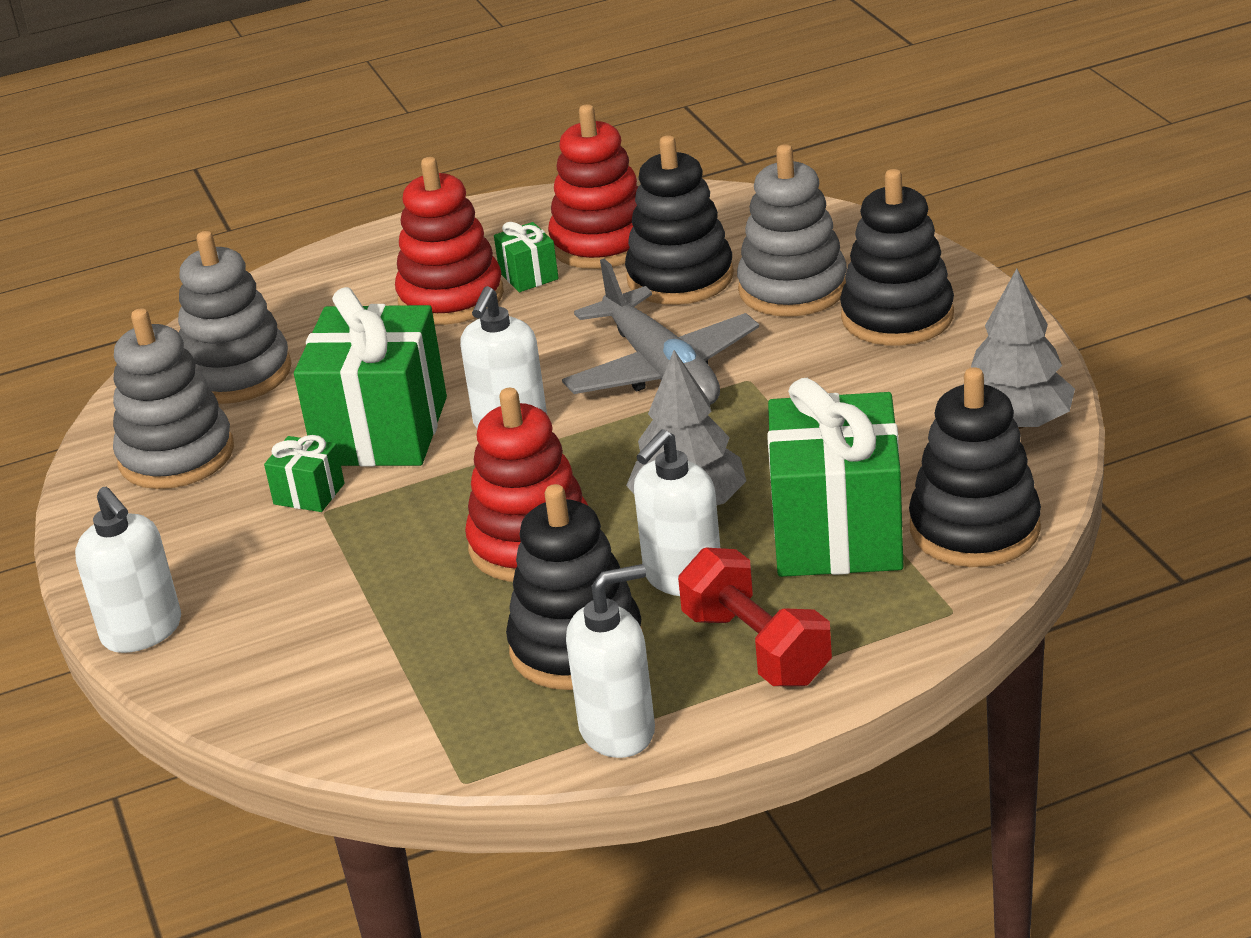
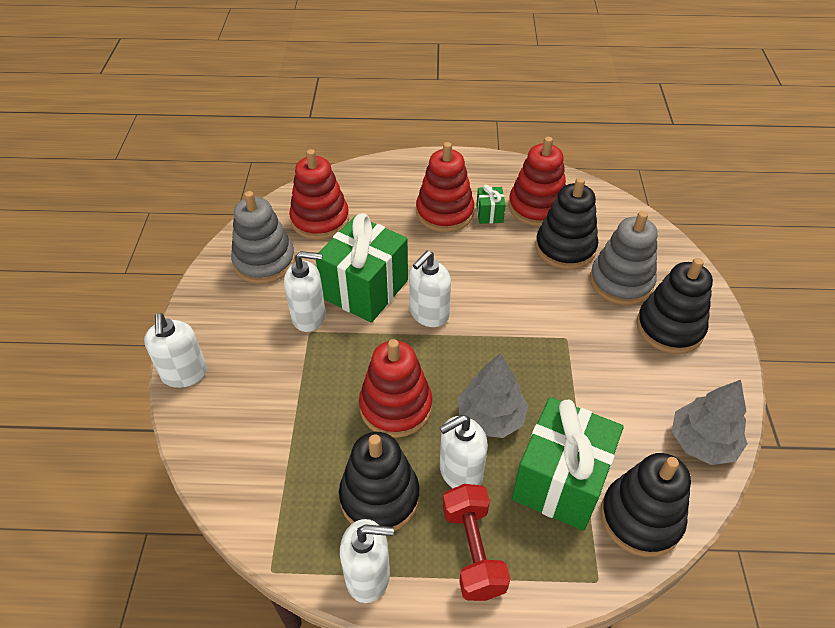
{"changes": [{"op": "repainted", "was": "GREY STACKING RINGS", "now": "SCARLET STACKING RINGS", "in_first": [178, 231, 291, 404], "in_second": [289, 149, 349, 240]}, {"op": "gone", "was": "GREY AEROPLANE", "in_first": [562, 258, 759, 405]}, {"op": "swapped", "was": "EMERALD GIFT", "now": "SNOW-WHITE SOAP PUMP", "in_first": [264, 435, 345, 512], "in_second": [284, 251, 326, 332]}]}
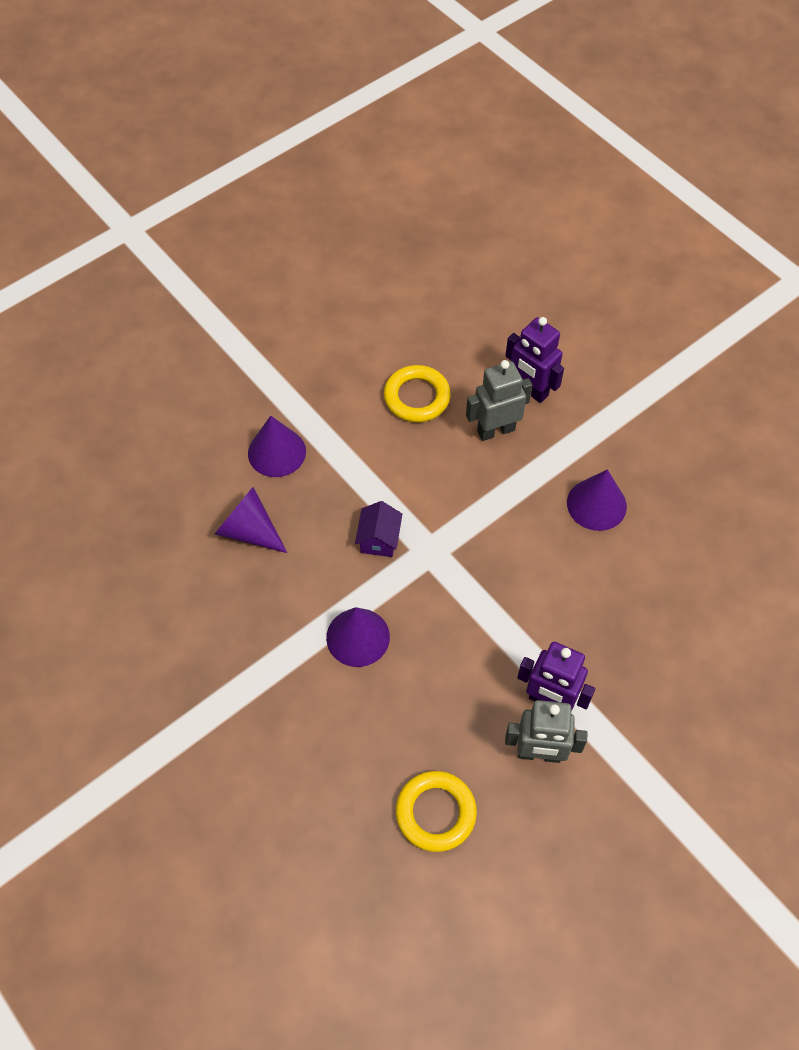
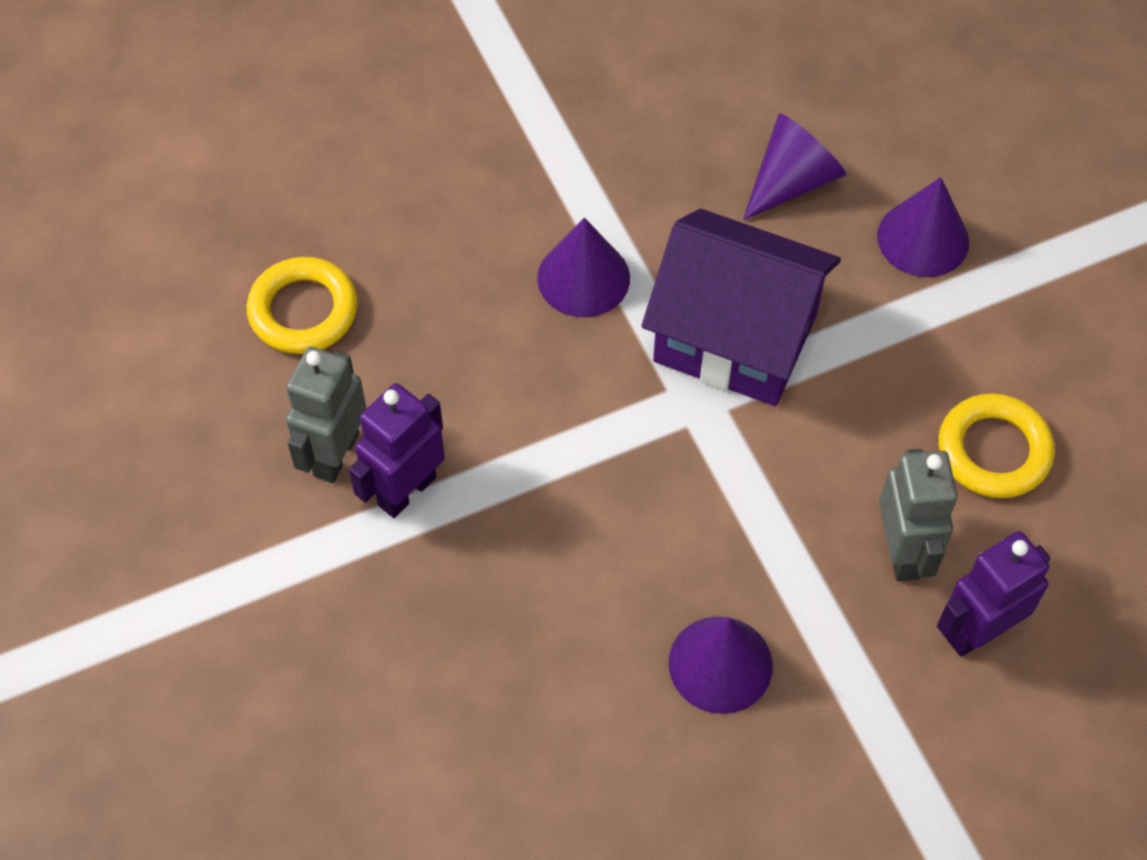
{"changes": [{"op": "scaled", "was": "PURPLE TOY HOUSE", "in_first": [355, 501, 402, 557], "in_second": [642, 209, 841, 406], "ratio": 2.35}]}
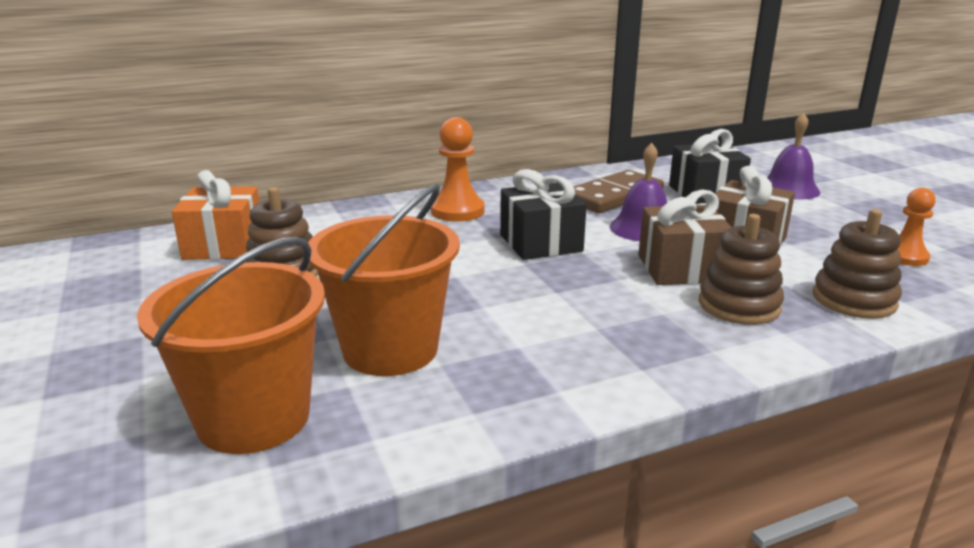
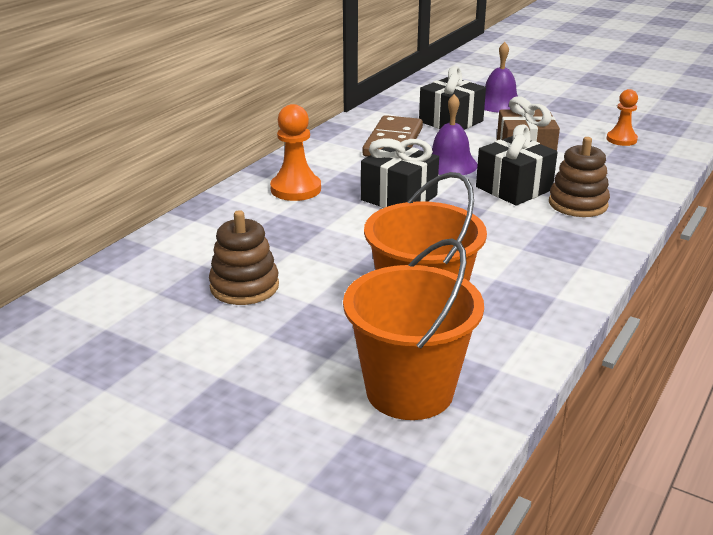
{"changes": [{"op": "gone", "was": "ORANGE-COLOURED GIFT", "in_first": [172, 170, 259, 260]}, {"op": "repainted", "was": "BROWN GIFT", "now": "EBONY GIFT", "in_first": [638, 190, 731, 285], "in_second": [476, 124, 558, 206]}, {"op": "gone", "was": "BROWN STACKING RINGS", "in_first": [813, 209, 902, 319]}]}
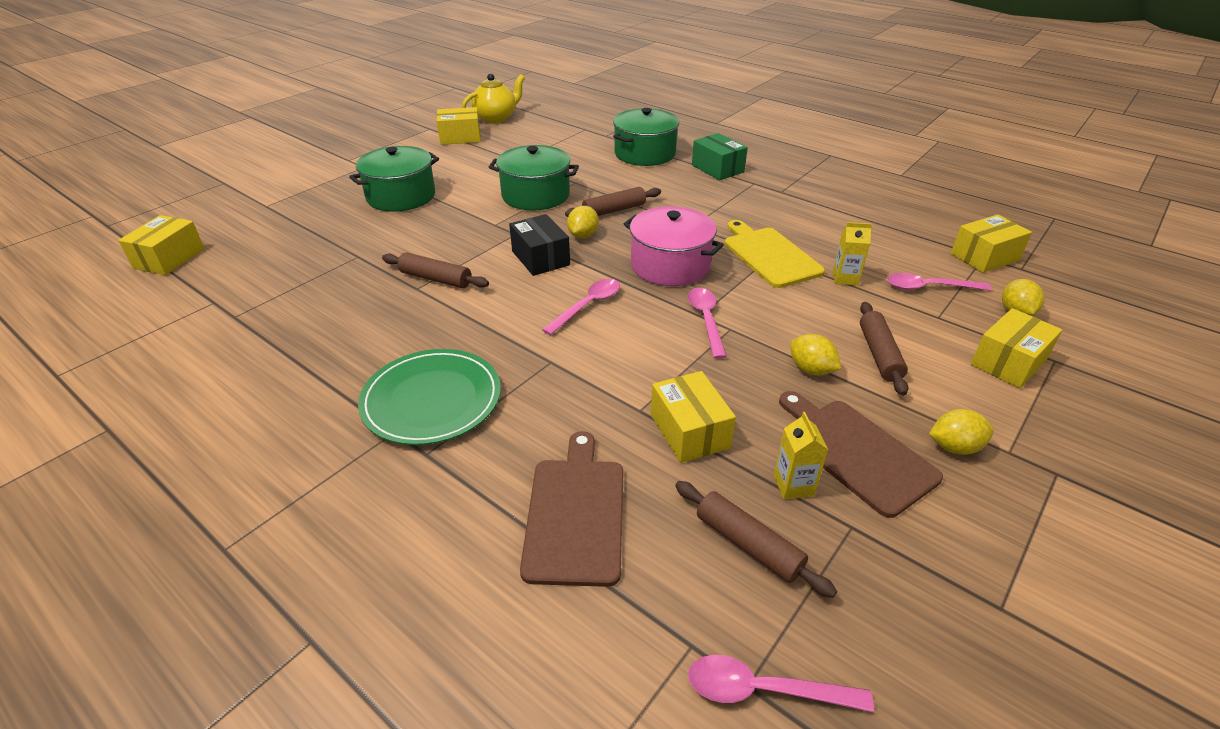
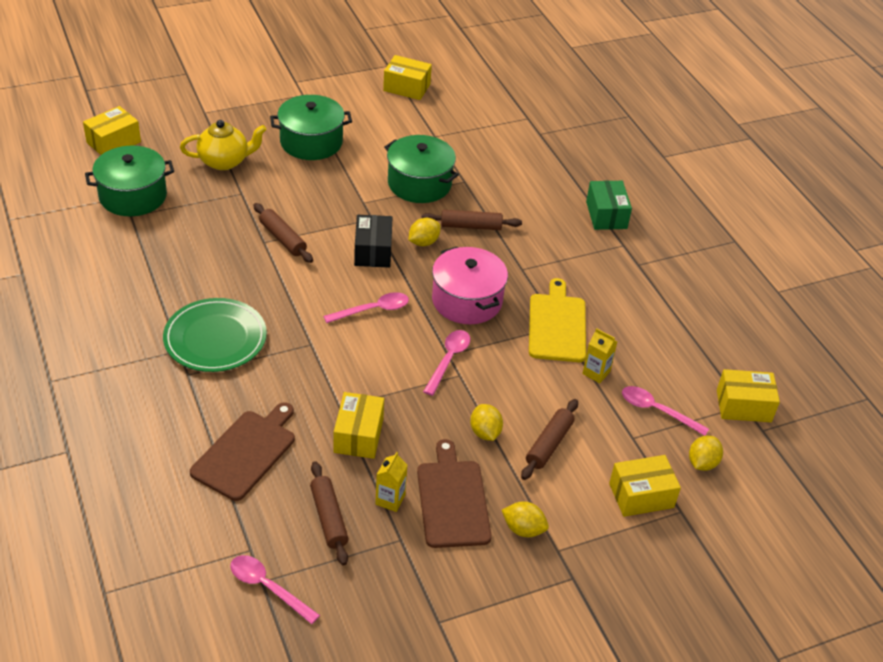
{"changes": [{"op": "shifted", "was": "YELLOW TEAPOT", "in_first": [462, 73, 525, 123], "in_second": [180, 120, 267, 170]}, {"op": "shifted", "was": "EMERALD COOKING POT", "in_first": [613, 108, 679, 166], "in_second": [85, 146, 174, 216]}]}
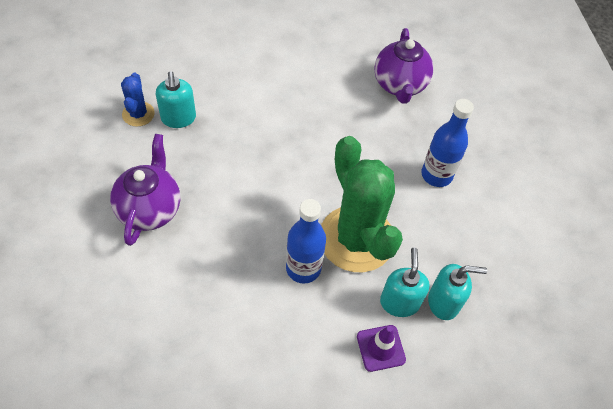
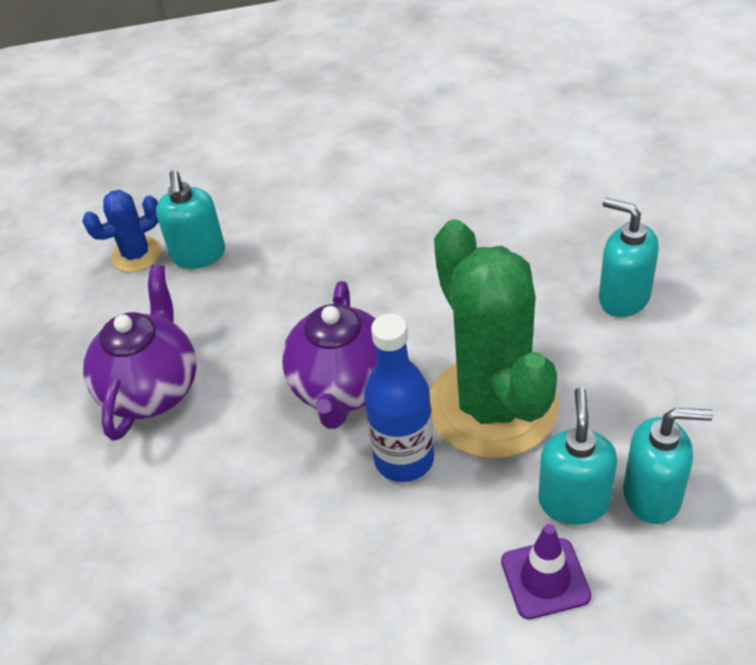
{"changes": [{"op": "shifted", "was": "PURPLE TEAPOT", "in_first": [374, 28, 434, 104], "in_second": [282, 281, 377, 429]}, {"op": "rotated", "was": "COBALT SAGUARO CACTUS", "in_first": [121, 72, 155, 127], "in_second": [82, 190, 161, 272], "clockwise": 60}, {"op": "swapped", "was": "COBALT BOTTLE", "now": "TEAL SOAP PUMP", "in_first": [421, 99, 474, 187], "in_second": [599, 198, 659, 317]}]}
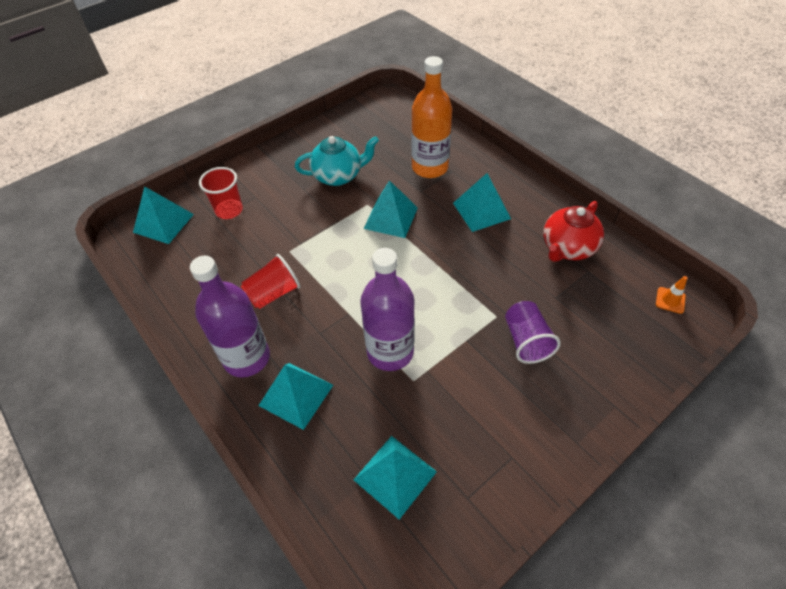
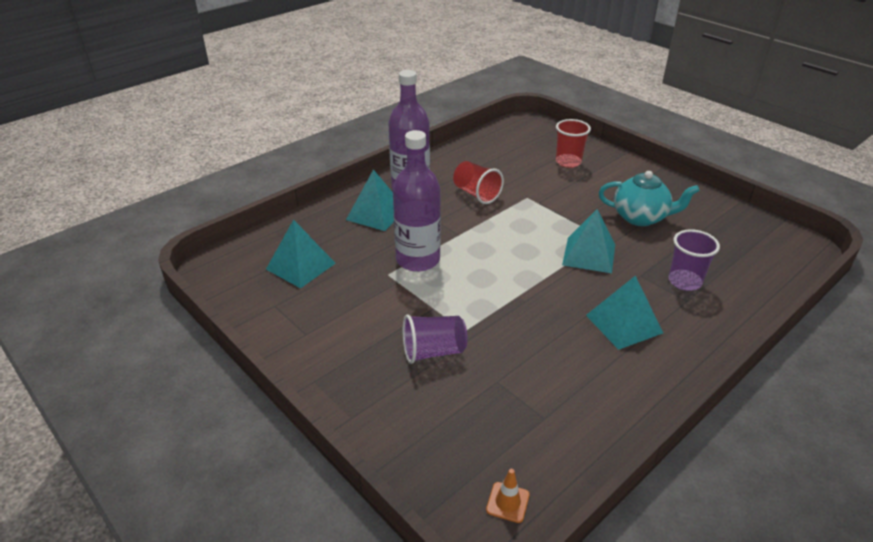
{"changes": [{"op": "swapped", "was": "ORANGE-COLOURED BOTTLE", "now": "PURPLE BEAKER", "in_first": [411, 56, 452, 178], "in_second": [669, 229, 720, 291]}, {"op": "rotated", "was": "TEAL TEAPOT", "in_first": [295, 136, 379, 186], "in_second": [599, 171, 700, 226], "clockwise": -60}, {"op": "gone", "was": "TEAL PYRAMID", "in_first": [133, 186, 194, 244]}, {"op": "gone", "was": "SCARLET TEAPOT", "in_first": [543, 201, 604, 262]}]}
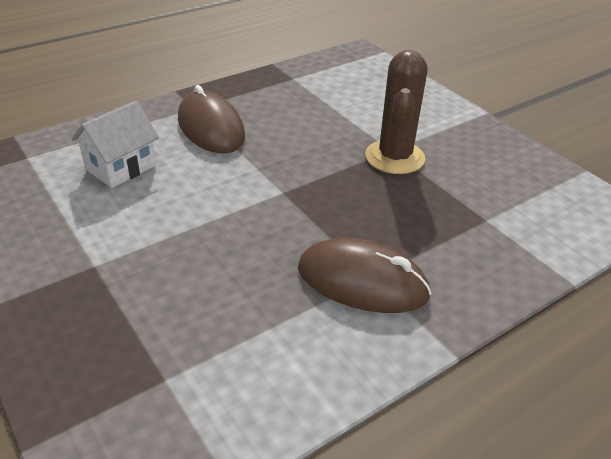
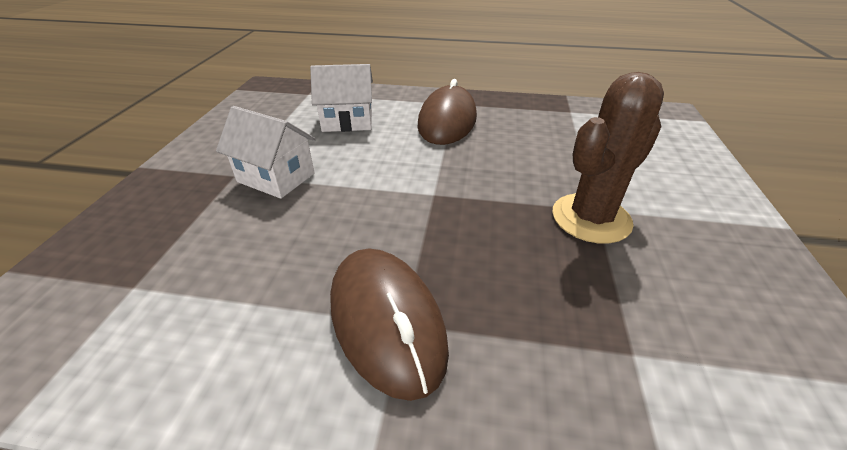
{"changes": [{"op": "new", "now": "SNOW-WHITE TOY HOUSE", "in_second": [216, 106, 316, 199]}]}
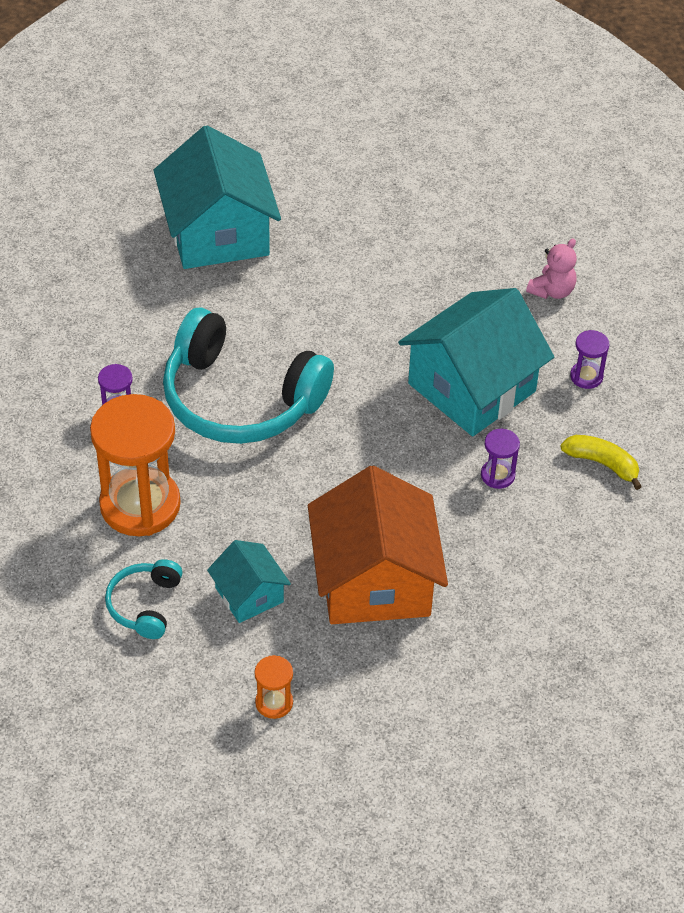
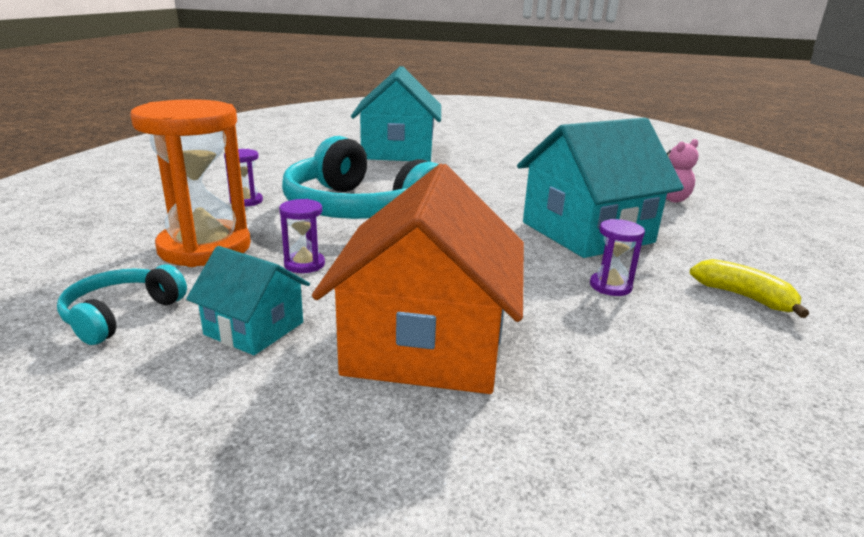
{"changes": [{"op": "shifted", "was": "PURPLE HOURGLASS", "in_first": [570, 330, 609, 389], "in_second": [279, 199, 325, 273]}, {"op": "rotated", "was": "TEAL TOY HOUSE", "in_first": [207, 540, 291, 623], "in_second": [186, 246, 310, 355], "clockwise": -45}, {"op": "gone", "was": "ORANGE-COLOURED HOURGLASS", "in_first": [255, 655, 293, 719]}]}
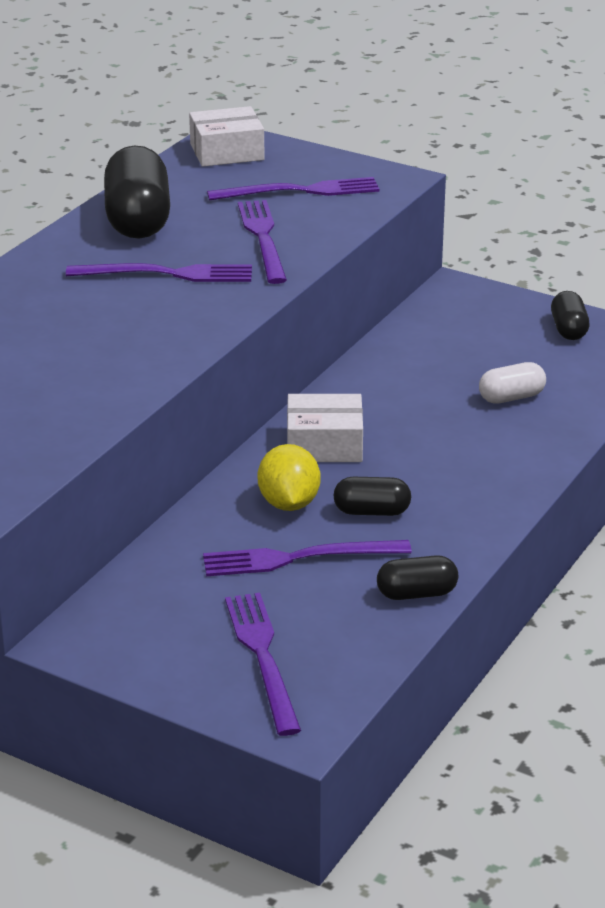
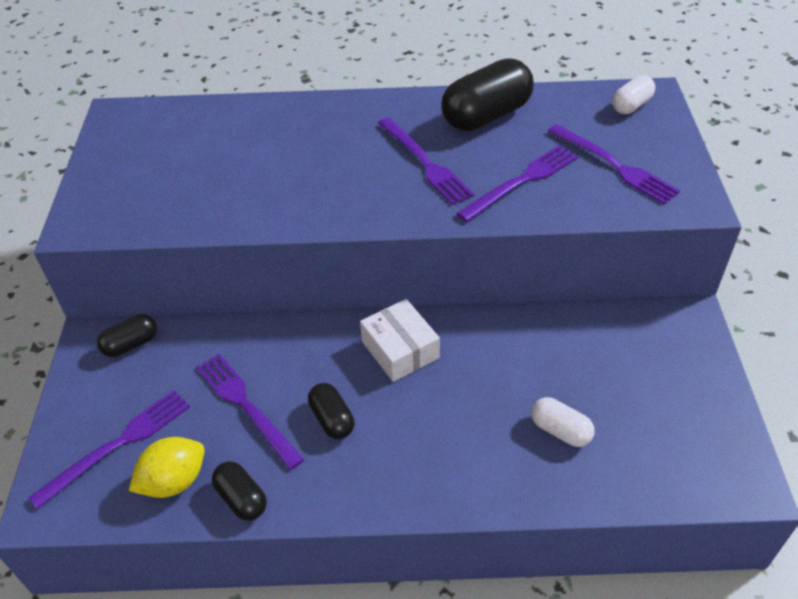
{"changes": [{"op": "swapped", "was": "SNOW-WHITE PARCEL", "now": "SNOW-WHITE PILL SHAPE", "in_first": [189, 106, 265, 167], "in_second": [612, 75, 656, 114]}, {"op": "shifted", "was": "EBONY PILL SHAPE", "in_first": [551, 291, 589, 340], "in_second": [97, 314, 157, 357]}, {"op": "shifted", "was": "YELLOW CITRUS FRUIT", "in_first": [258, 444, 320, 511], "in_second": [129, 437, 205, 498]}]}
